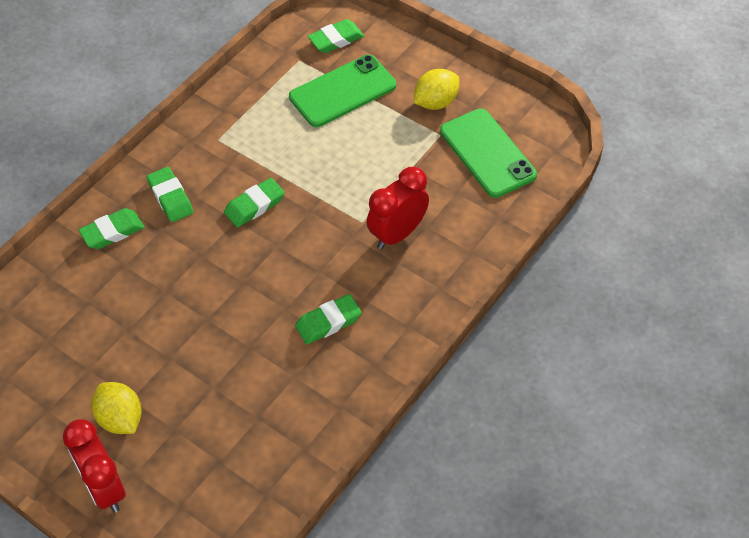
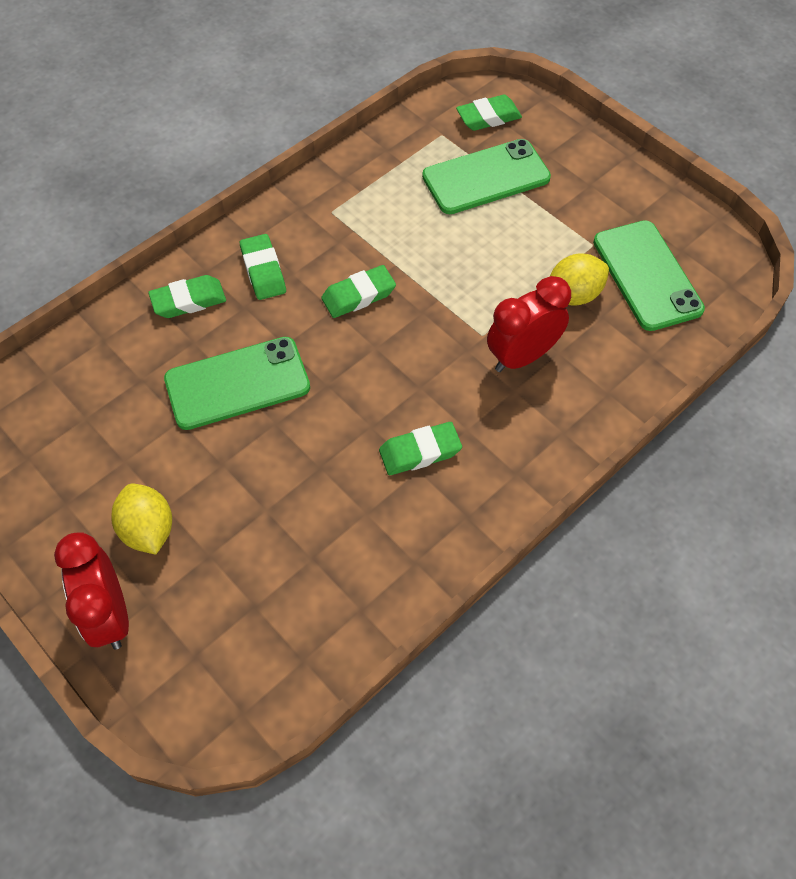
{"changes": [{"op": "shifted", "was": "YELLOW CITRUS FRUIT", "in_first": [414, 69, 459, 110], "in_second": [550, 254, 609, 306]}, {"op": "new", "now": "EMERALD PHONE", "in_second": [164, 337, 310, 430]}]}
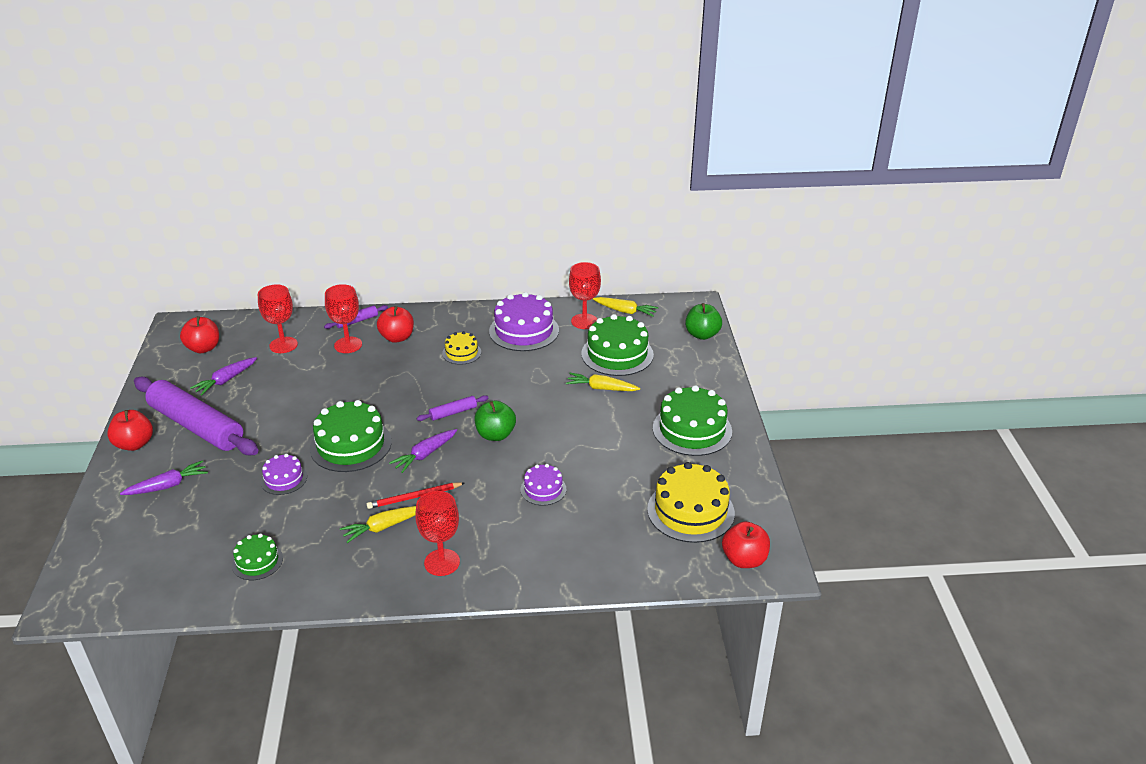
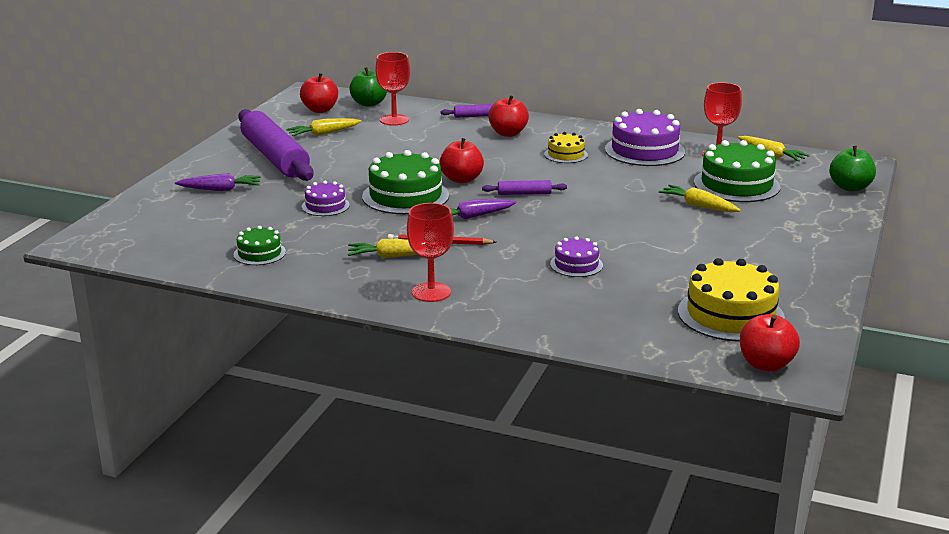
{"changes": [{"op": "gone", "was": "SCARLET GOBLET", "in_first": [325, 284, 362, 353]}, {"op": "repainted", "was": "PURPLE TOY CARROT", "now": "YELLOW TOY CARROT", "in_first": [190, 357, 257, 396], "in_second": [286, 118, 361, 136]}, {"op": "gone", "was": "EMERALD LAYER CAKE", "in_first": [653, 385, 732, 456]}, {"op": "shifted", "was": "EMERALD APPLE FRUIT", "in_first": [474, 401, 516, 441], "in_second": [349, 67, 387, 107]}, {"op": "shifted", "was": "SCARLET APPLE FRUIT", "in_first": [107, 410, 153, 451], "in_second": [440, 138, 484, 183]}]}
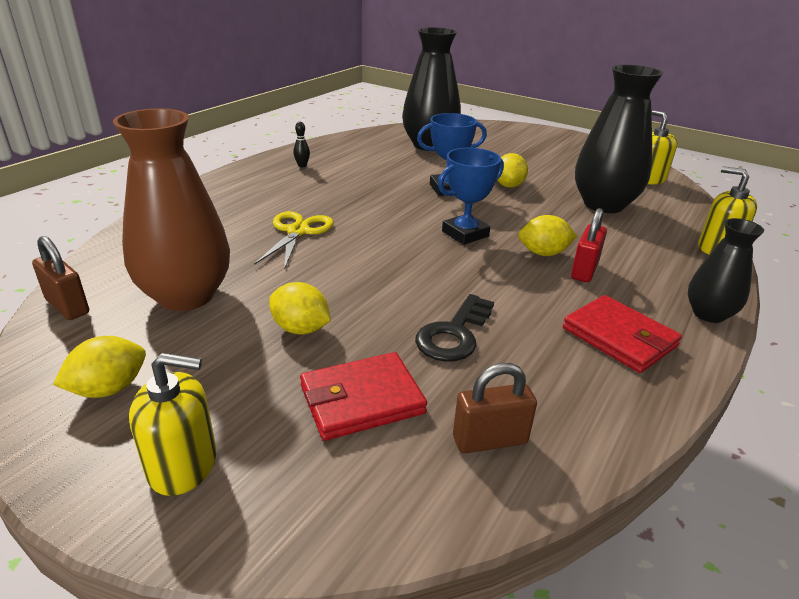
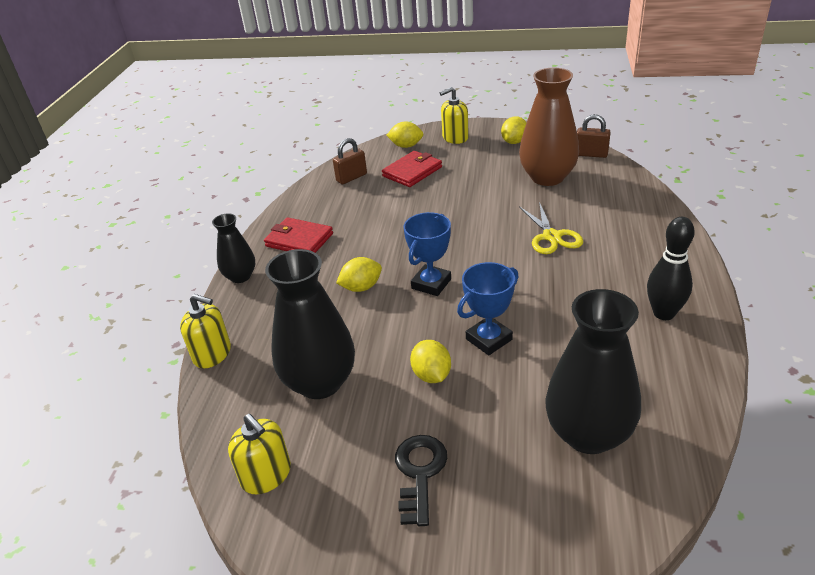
{"changes": [{"op": "scaled", "was": "EBONY BOWLING PIN", "in_first": [293, 122, 310, 167], "in_second": [647, 217, 695, 320], "ratio": 2.15}, {"op": "gone", "was": "SCARLET SMALL LOCK", "in_first": [571, 208, 607, 282]}, {"op": "shifted", "was": "YELLOW CITRUS FRUIT", "in_first": [269, 282, 331, 335], "in_second": [387, 121, 423, 148]}, {"op": "shifted", "was": "EBONY KEY", "in_first": [415, 294, 494, 362], "in_second": [395, 435, 447, 526]}]}
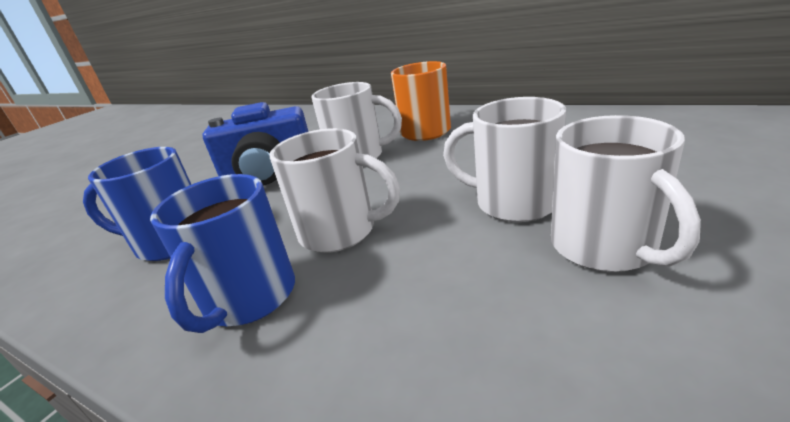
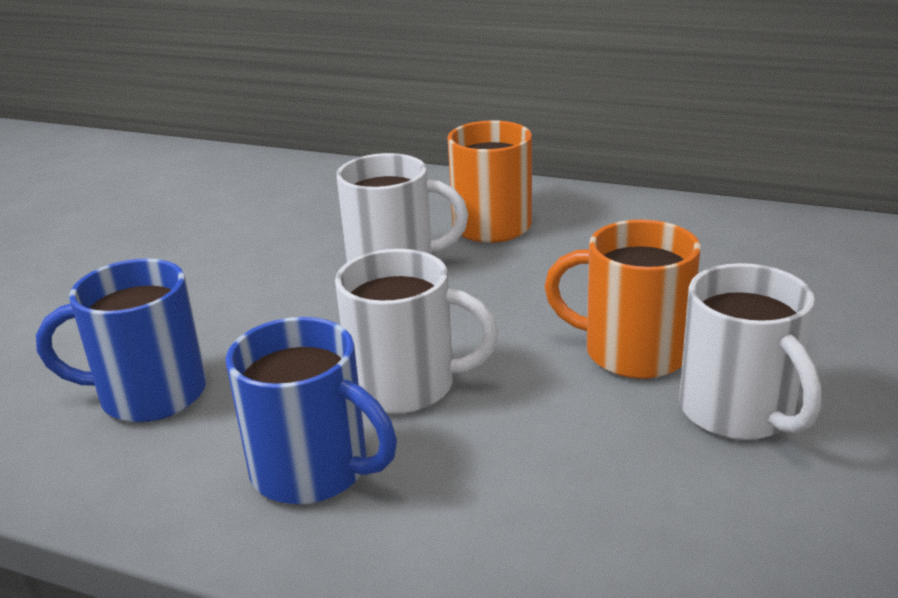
{"changes": [{"op": "repainted", "was": "SNOW-WHITE TEA MUG", "now": "ORANGE-COLOURED TEA MUG", "in_first": [443, 97, 566, 222], "in_second": [544, 220, 701, 379]}, {"op": "gone", "was": "COBALT CAMERA", "in_first": [202, 102, 308, 185]}, {"op": "rotated", "was": "COBALT TEA MUG", "in_first": [150, 174, 295, 333], "in_second": [226, 317, 397, 504], "clockwise": -60}]}
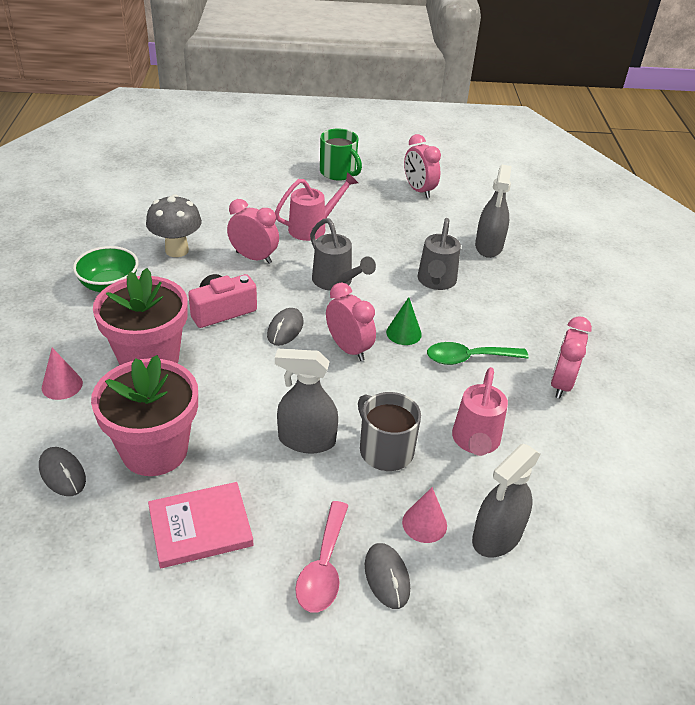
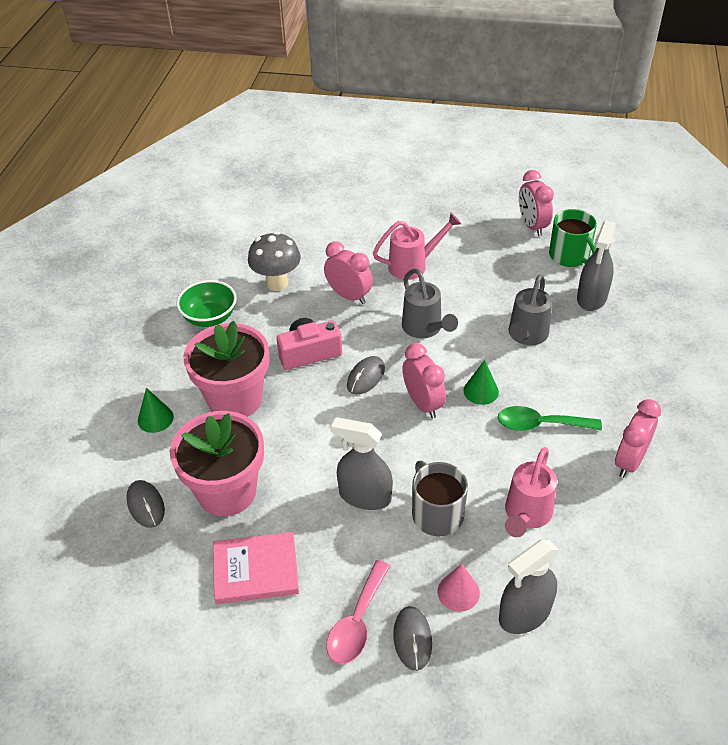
{"changes": [{"op": "shifted", "was": "EMERALD TEA MUG", "in_first": [320, 128, 362, 180], "in_second": [549, 209, 597, 267]}, {"op": "repainted", "was": "ROSE-PINK SOLID CONE", "now": "EMERALD SOLID CONE", "in_first": [42, 348, 83, 400], "in_second": [138, 388, 174, 433]}]}
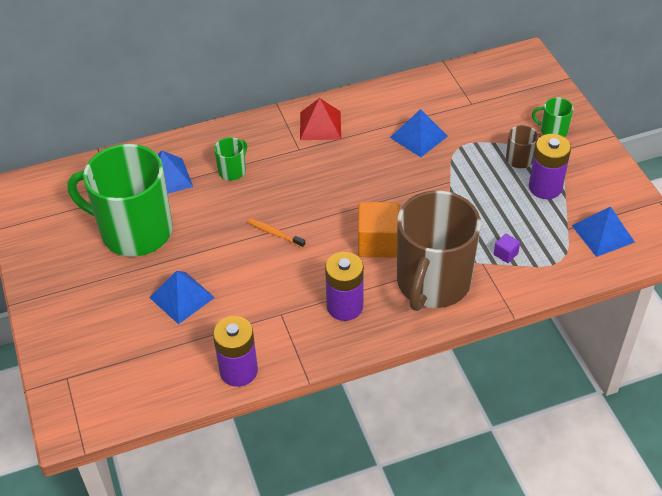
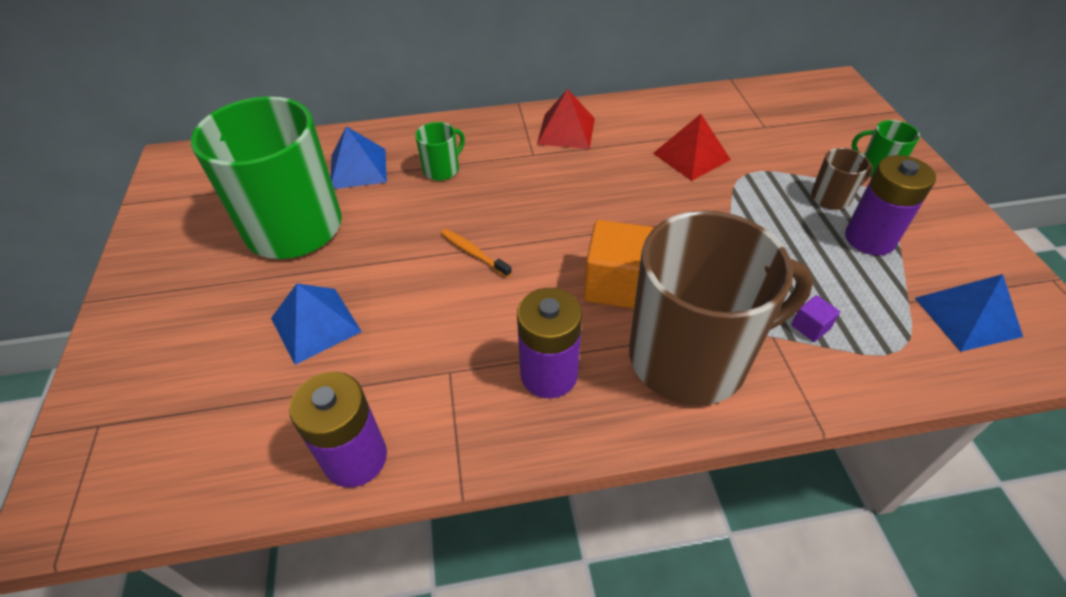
{"changes": [{"op": "repainted", "was": "COBALT PYRAMID", "now": "SCARLET PYRAMID", "in_first": [390, 109, 448, 157], "in_second": [653, 114, 731, 181]}, {"op": "rotated", "was": "BROWN TEA MUG", "in_first": [397, 191, 481, 311], "in_second": [629, 210, 814, 406], "clockwise": -135}]}
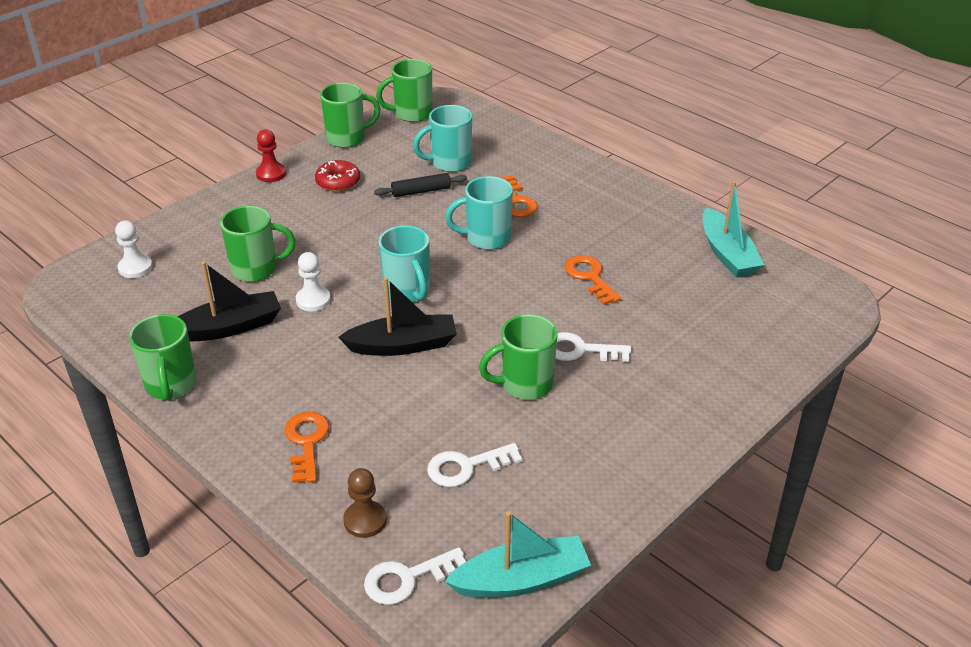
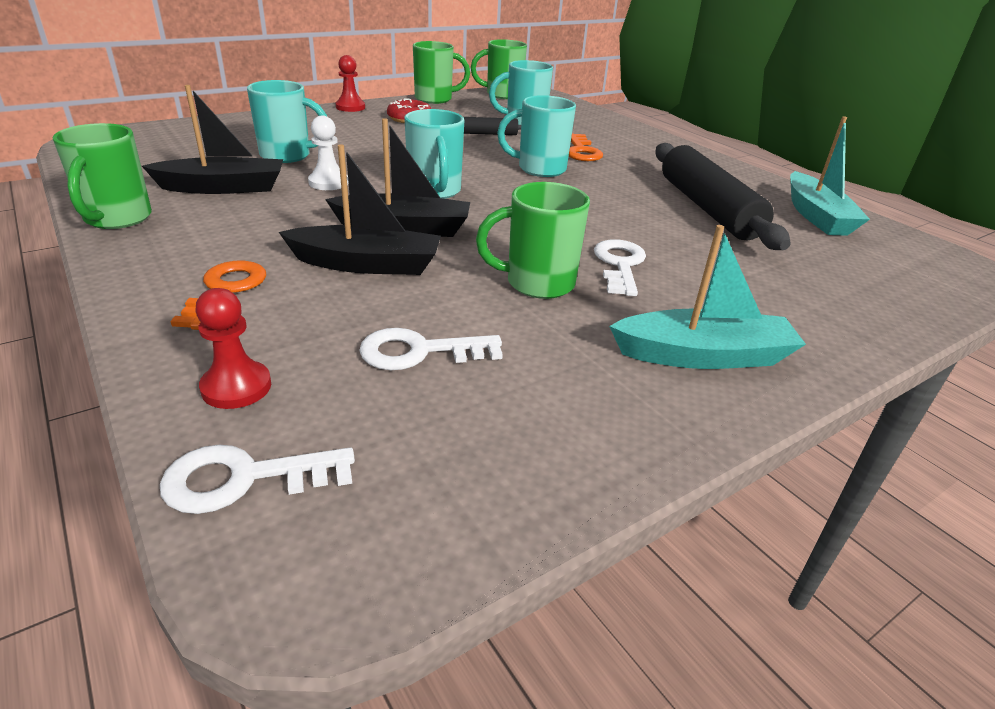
{"changes": [{"op": "repainted", "was": "EMERALD TEA MUG", "now": "TEAL TEA MUG", "in_first": [220, 206, 296, 282], "in_second": [247, 80, 327, 163]}, {"op": "gone", "was": "SNOW-WHITE CHESS PAWN", "in_first": [115, 220, 153, 278]}, {"op": "gone", "was": "ORANGE-COLOURED KEY", "in_first": [564, 255, 621, 305]}, {"op": "rotated", "was": "SNOW-WHITE KEY", "in_first": [555, 332, 631, 362], "in_second": [594, 239, 646, 296], "clockwise": 75}, {"op": "repainted", "was": "BROWN CHESS PAWN", "now": "SCARLET CHESS PAWN", "in_first": [343, 468, 387, 538], "in_second": [195, 288, 271, 409]}, {"op": "shifted", "was": "TEAL TOY BOAT", "in_first": [444, 511, 591, 598], "in_second": [609, 225, 806, 369]}, {"op": "new", "now": "EBONY ROLLING PIN", "in_second": [655, 143, 791, 250]}, {"op": "new", "now": "EBONY TOY BOAT", "in_second": [279, 144, 441, 275]}]}
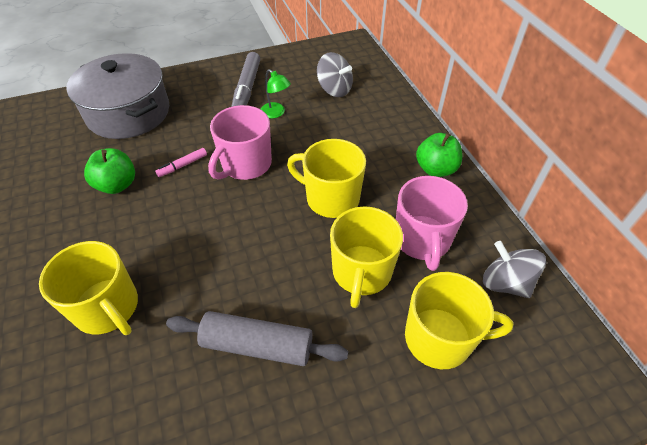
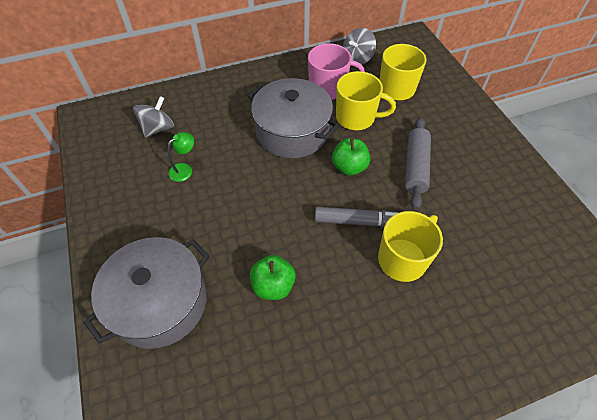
{"changes": [{"op": "shifted", "was": "GREY FELT PEN", "in_first": [231, 52, 260, 107], "in_second": [315, 207, 399, 228]}, {"op": "gone", "was": "ROSE-PINK TEA MUG", "in_first": [208, 105, 272, 180]}, {"op": "shifted", "was": "EMERALD APPLE FRUIT", "in_first": [416, 133, 462, 177], "in_second": [332, 138, 370, 176]}, {"op": "swapped", "was": "YELLOW TEA MUG", "now": "GREY COOKING POT", "in_first": [287, 139, 366, 218], "in_second": [248, 78, 339, 158]}, {"op": "gone", "was": "ROSE-PINK FELT PEN", "in_first": [155, 148, 207, 177]}]}
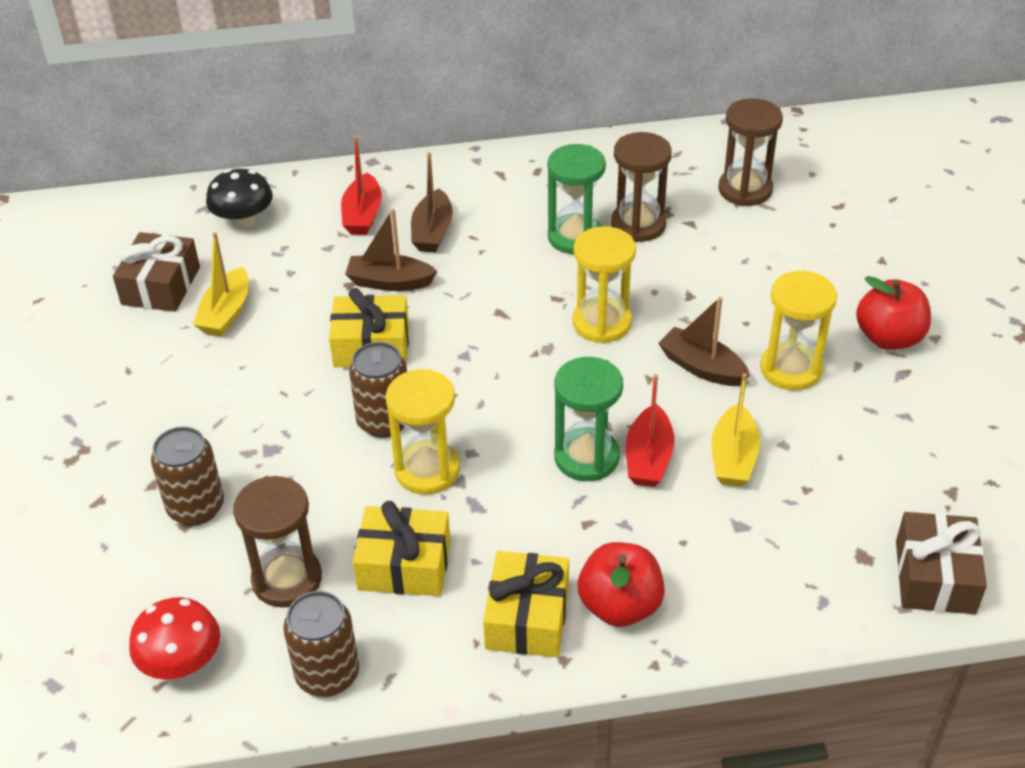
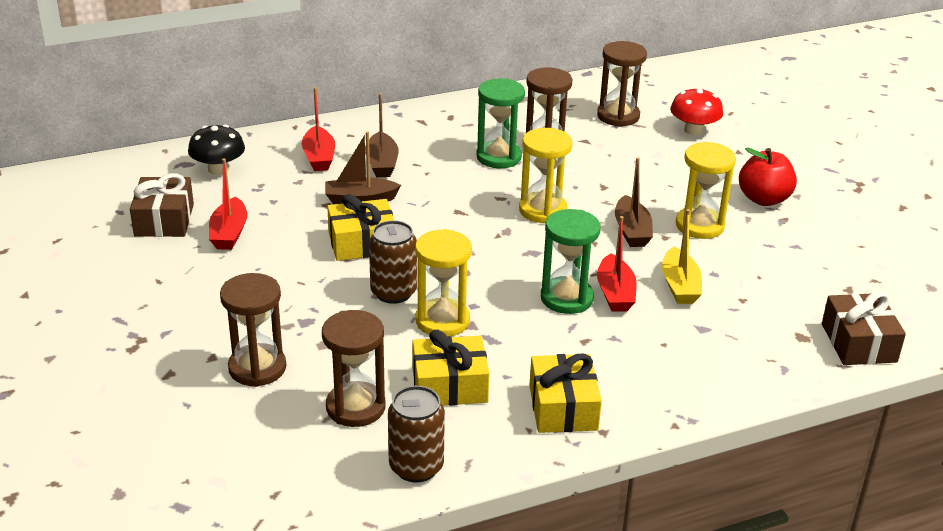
{"changes": [{"op": "repainted", "was": "YELLOW TOY BOAT", "now": "SCARLET TOY BOAT", "in_first": [193, 232, 248, 337], "in_second": [209, 158, 247, 250]}, {"op": "rotated", "was": "BROWN TOY BOAT", "in_first": [658, 297, 750, 386], "in_second": [615, 157, 653, 247], "clockwise": -120}, {"op": "swapped", "was": "BROWN SODA CAN", "now": "BROWN HOURGLASS", "in_first": [151, 426, 224, 526], "in_second": [220, 273, 286, 387]}, {"op": "gone", "was": "SCARLET APPLE FRUIT", "in_first": [578, 542, 665, 627]}, {"op": "shifted", "was": "SCARLET MUSHROOM", "in_first": [129, 597, 220, 679], "in_second": [670, 87, 723, 136]}]}
